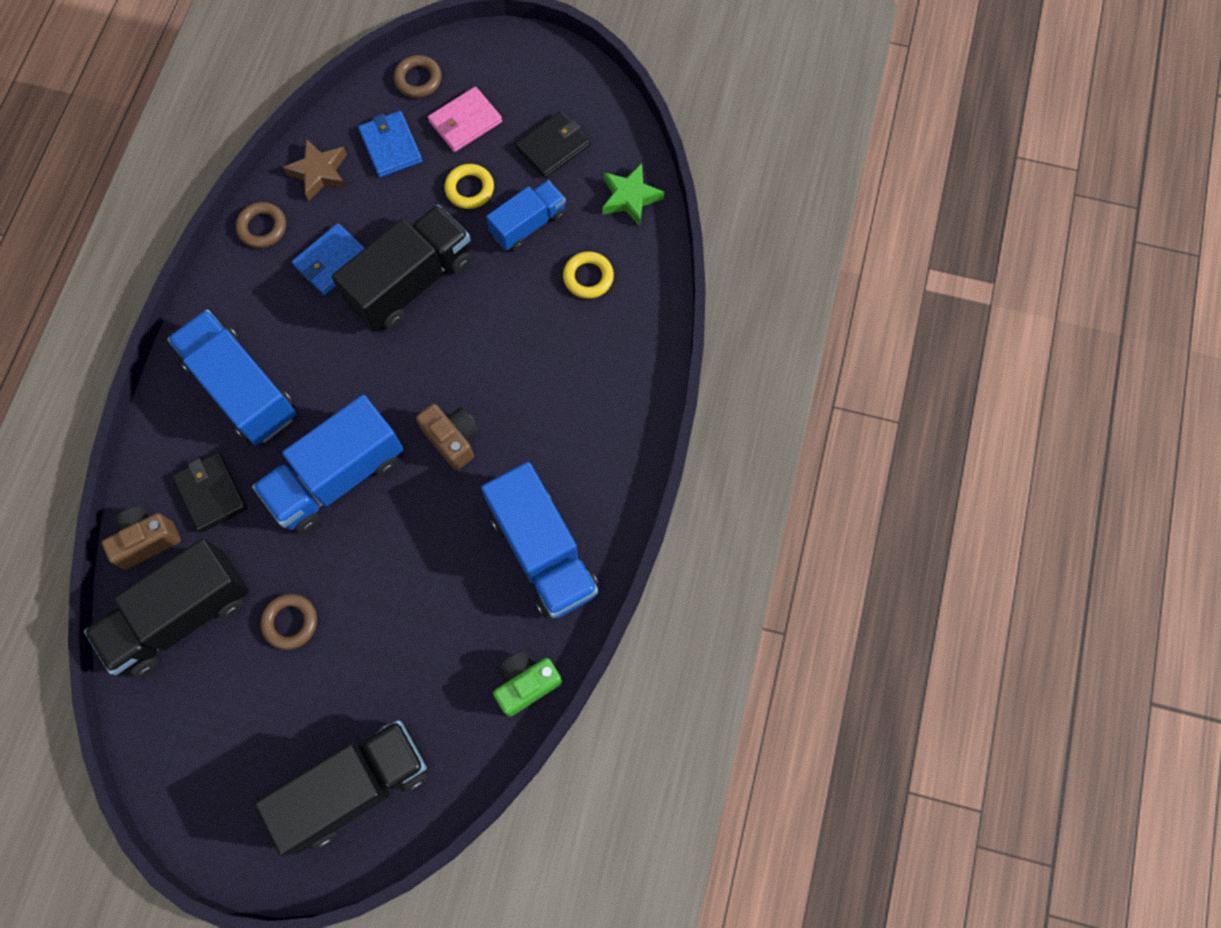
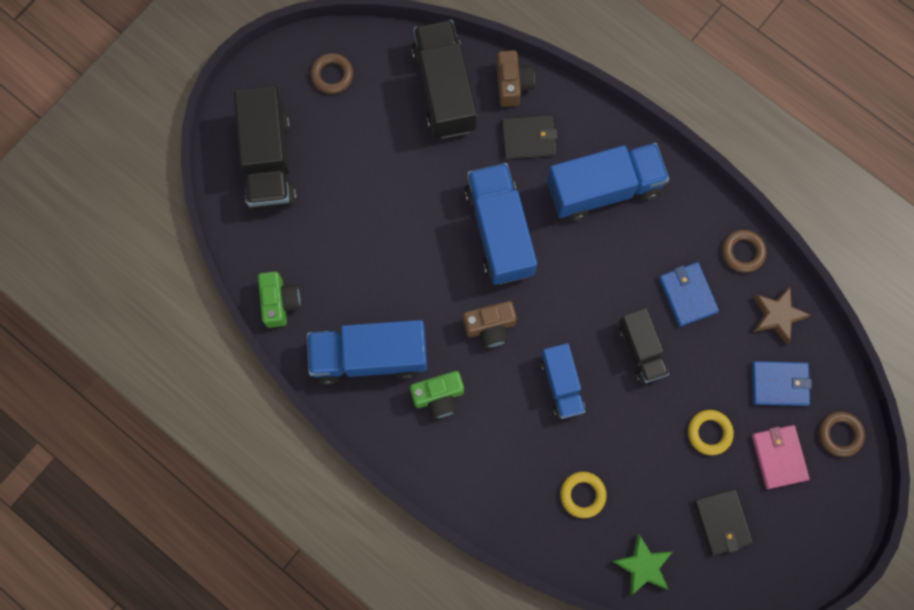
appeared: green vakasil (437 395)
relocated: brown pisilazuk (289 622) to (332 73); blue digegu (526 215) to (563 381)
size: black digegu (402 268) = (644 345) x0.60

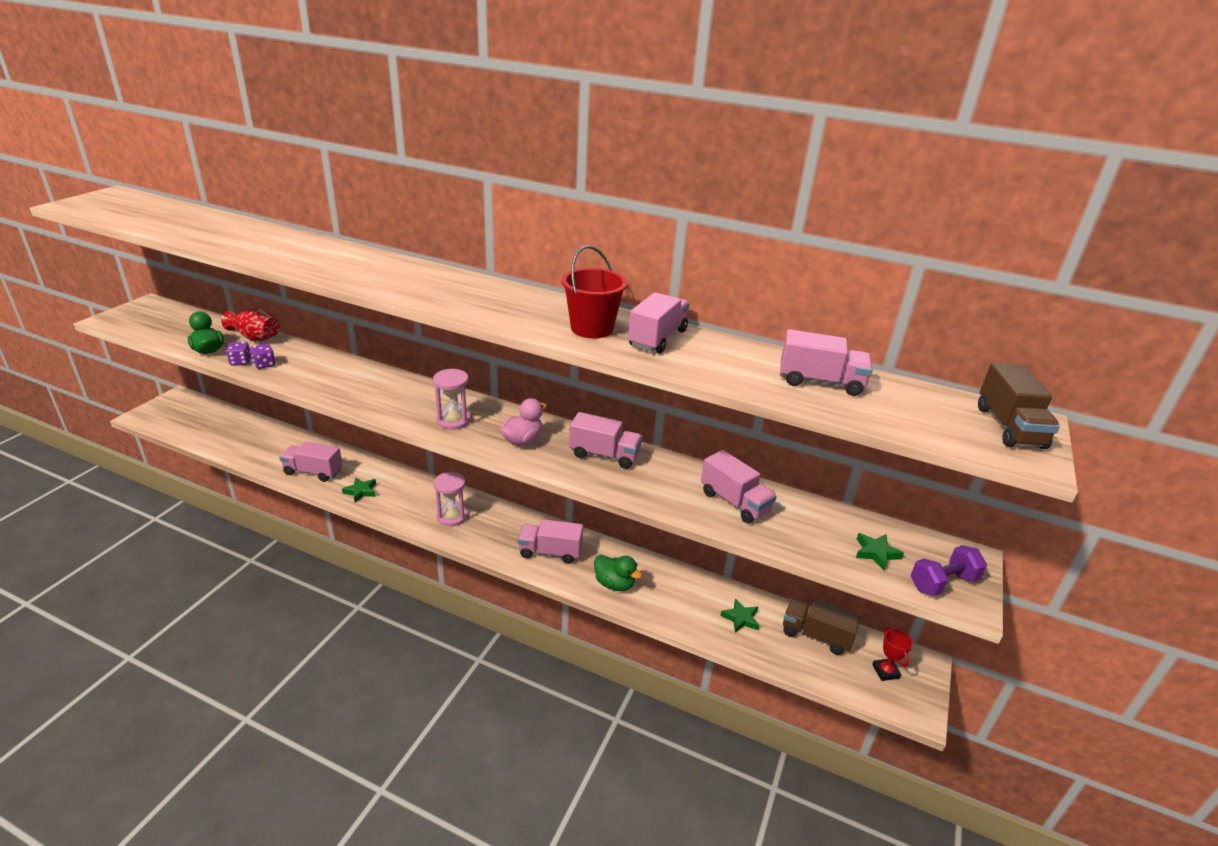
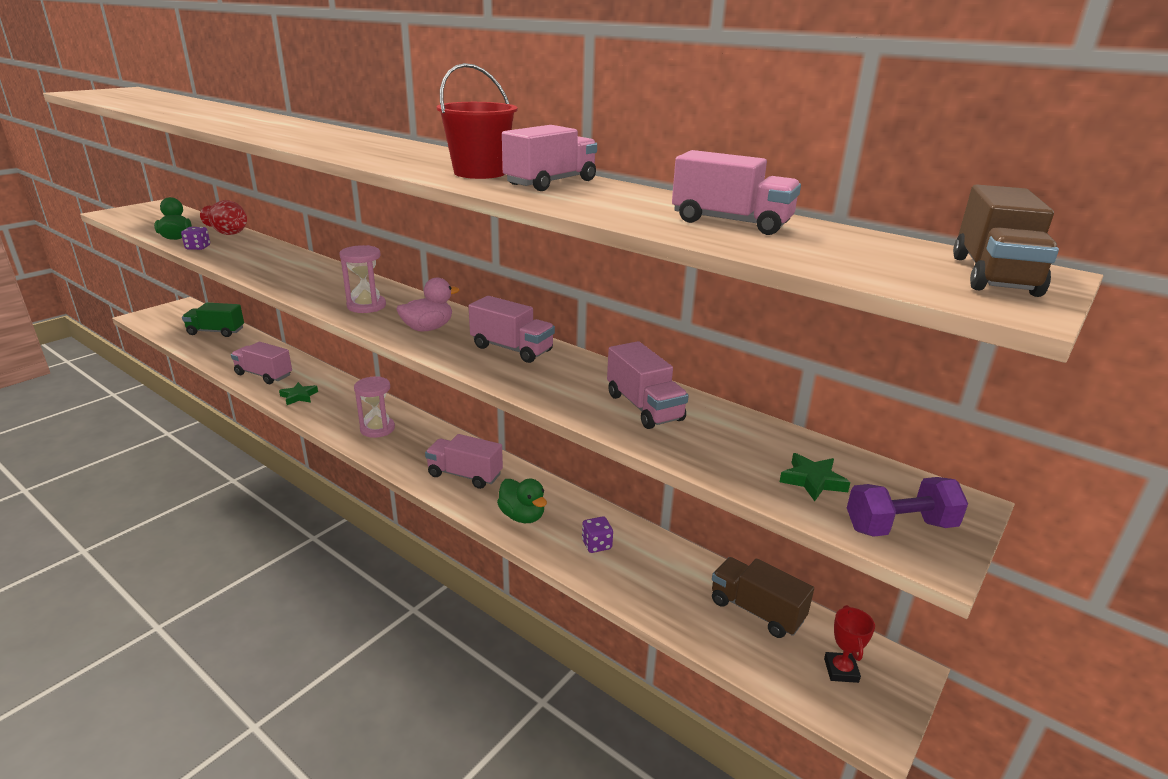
missing: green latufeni (740 615)
appeared: green digegu (213 320)
relocated: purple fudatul (263 356) to (597 535)

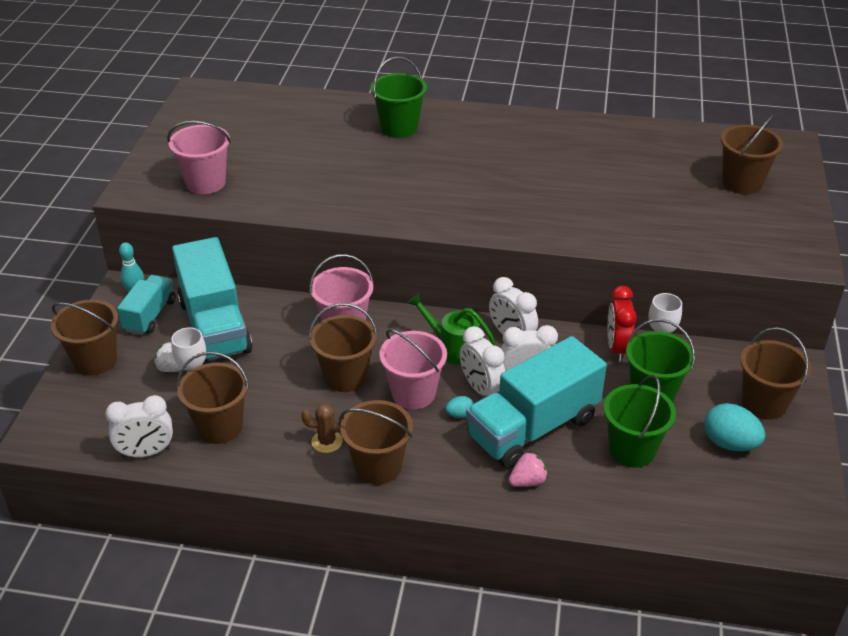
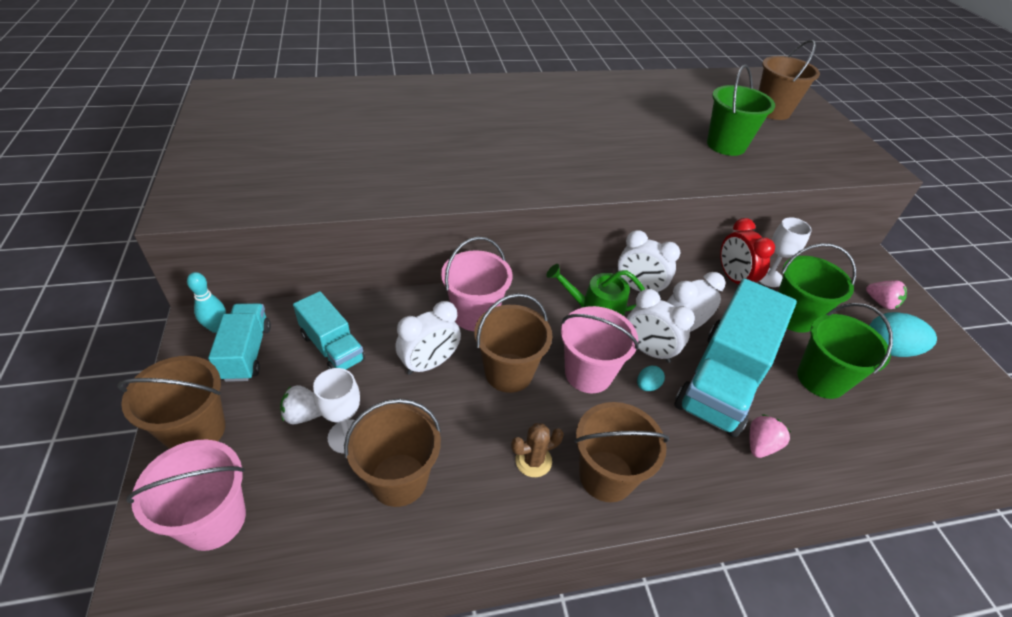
relocated: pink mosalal (199 157) to (186 495); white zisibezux (139 426) to (428 338); green mosalal (398 97) to (741 110)
exchanged: brown mosalal (775 373) to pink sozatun (886 294)
size: turquoise digegu (212 300) = (329 330) x0.55

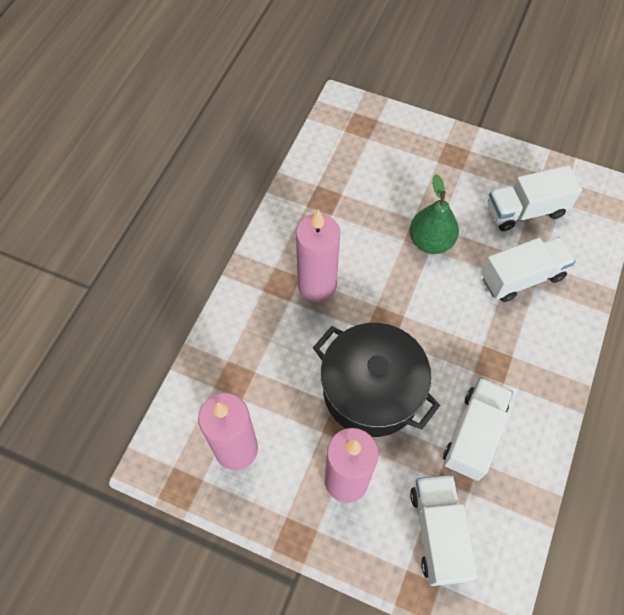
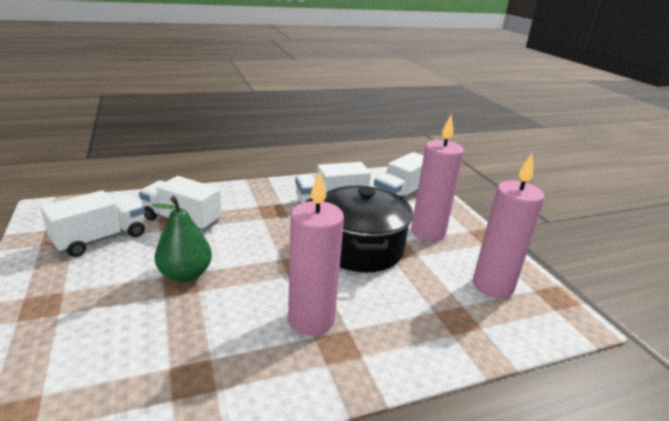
spun: white digegu (535 198) = (92 223) 75 degrees counterclockwise

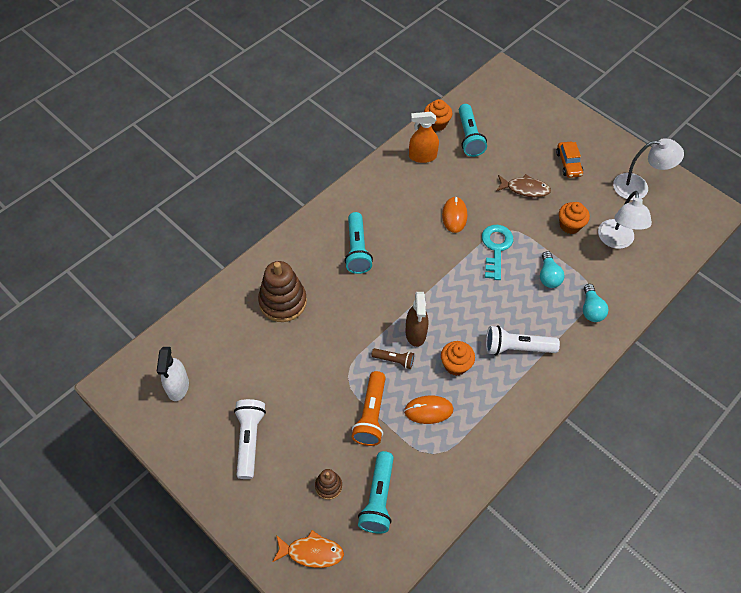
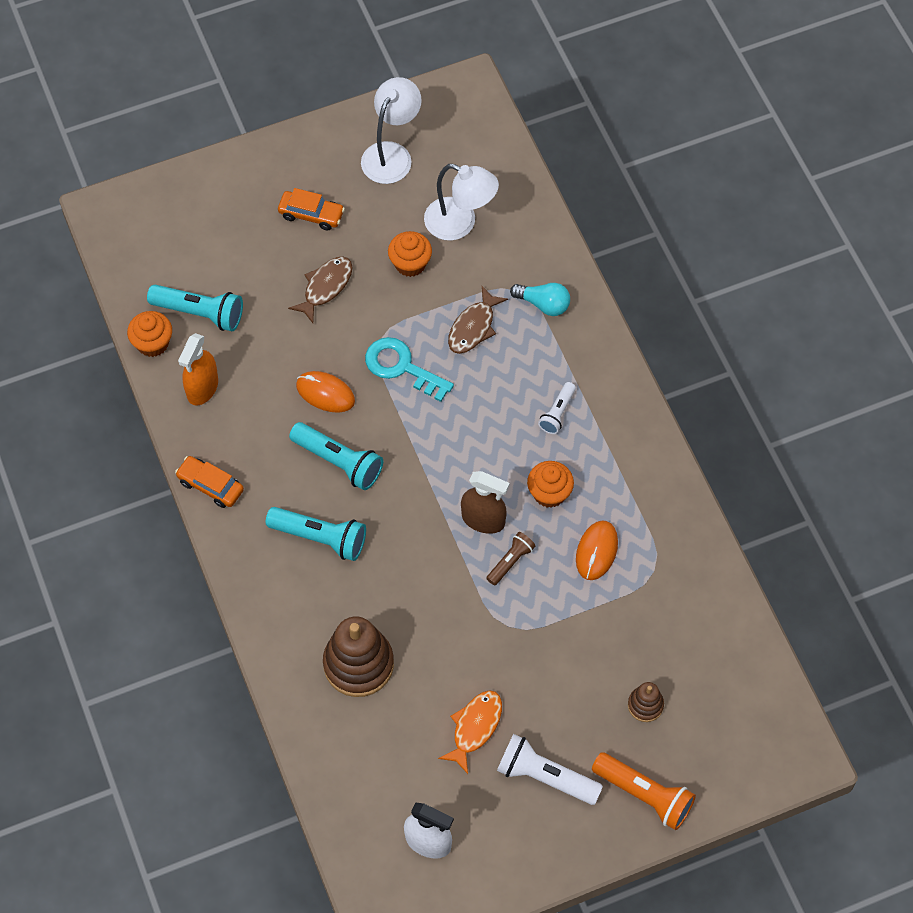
appeared: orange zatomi (209 482)
relocated: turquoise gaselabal (376 492) to (336 456); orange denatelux (308 549) to (470 732); orange gaselabal (368 408) to (644 791)
exchanged: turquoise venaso (552 269) to brown denatelux (478 320)
size: white gaselabal (523 340) = (557 408) x0.59

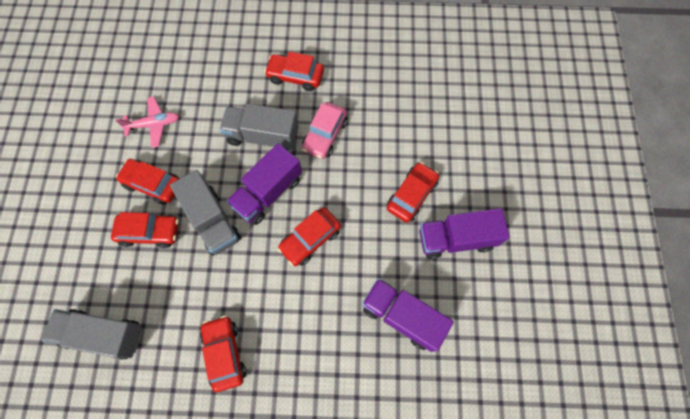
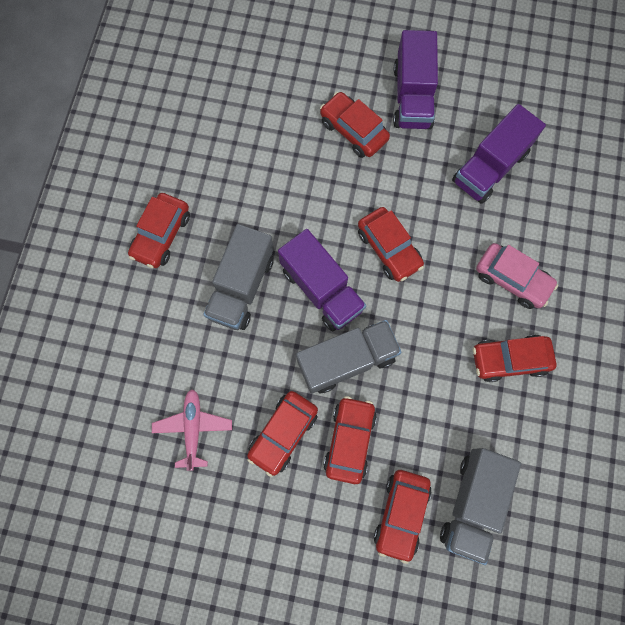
appeared: red zatomi (403 517)
relocated: pink zatomi (324 130) to (517 276)

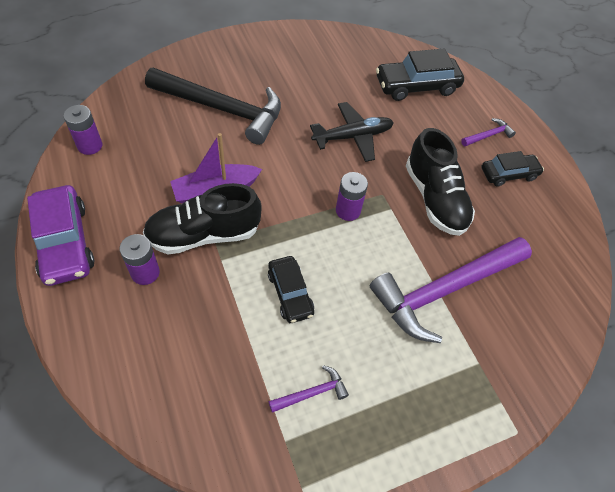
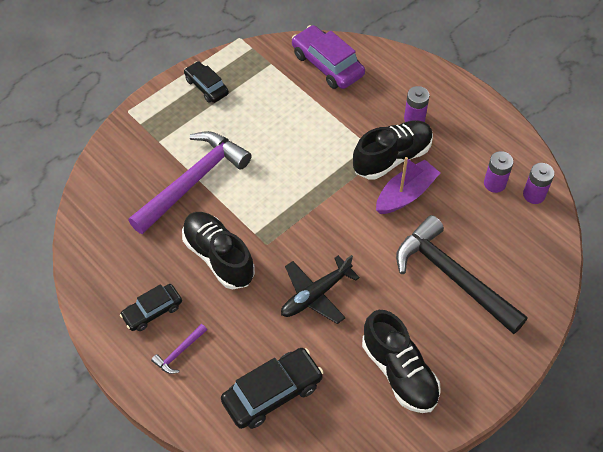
missing: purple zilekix (309 389)
appeared: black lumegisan (401 361)
relocated: black zatomi (291 289) to (206 82); purple zatomi (60 235) to (328 57); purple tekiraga (352 196) to (498 172)
spun: black zilekix (213 106) = (462 274) 45 degrees clockwise

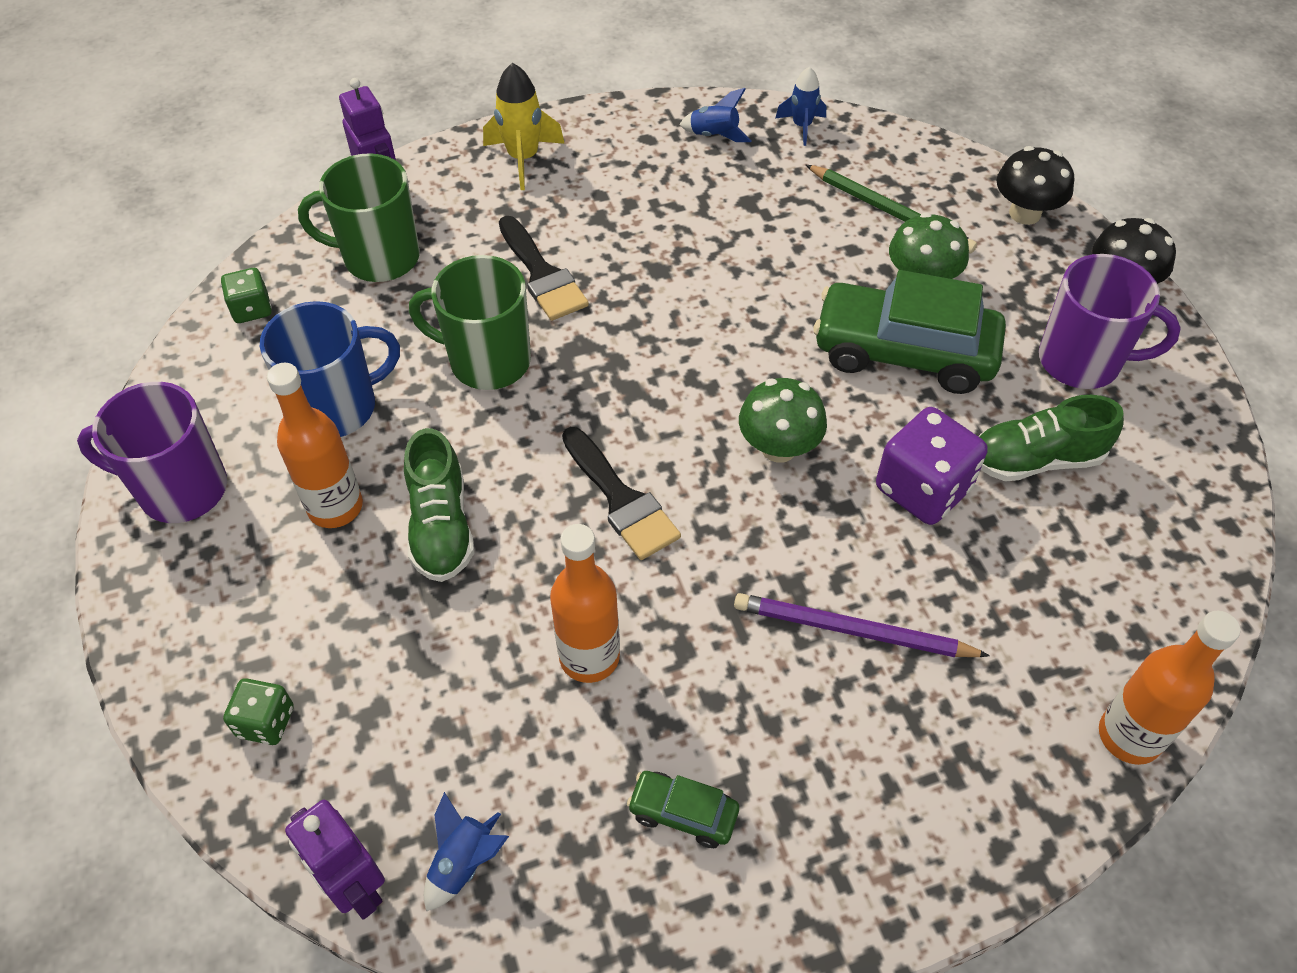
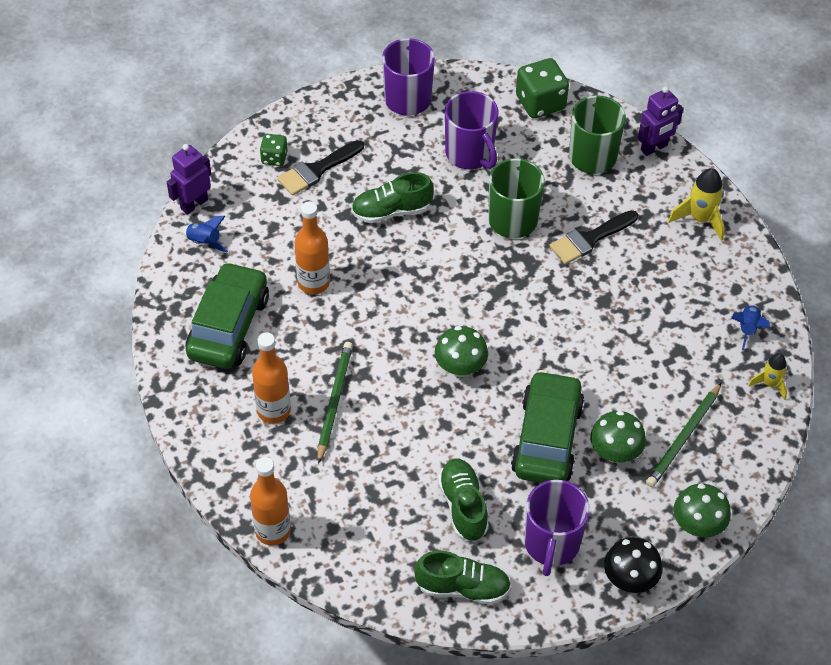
missing: purple fudatul (932 466)
appeared: green lumegisan (462 578)
relocated: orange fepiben (315 445) to (271 378); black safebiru (621 493) to (320 168)
colour: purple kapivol (862 625) to green kapivol (335 403); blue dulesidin (330 369) to purple dulesidin (471 130); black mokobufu (1035 185) to green mokobufu (702 510); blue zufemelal (800 106) to yellow zufemelal (767 376)
size: green zatomi (683 809) = (227 315) x2.19; green fudatul (246 295) = (542 88) x1.78

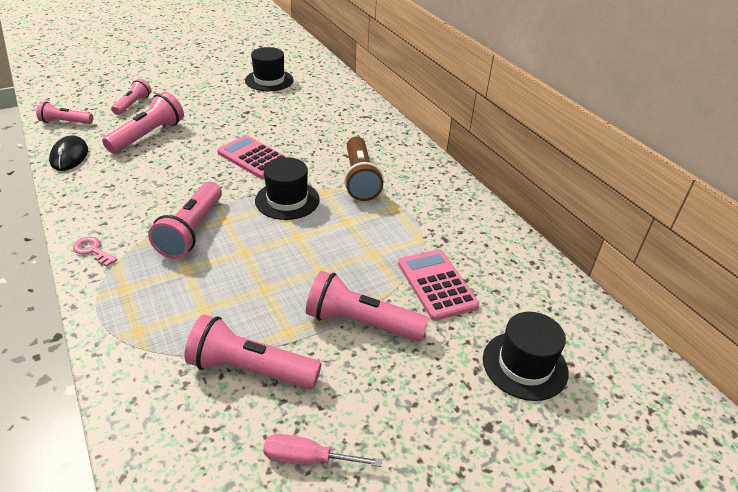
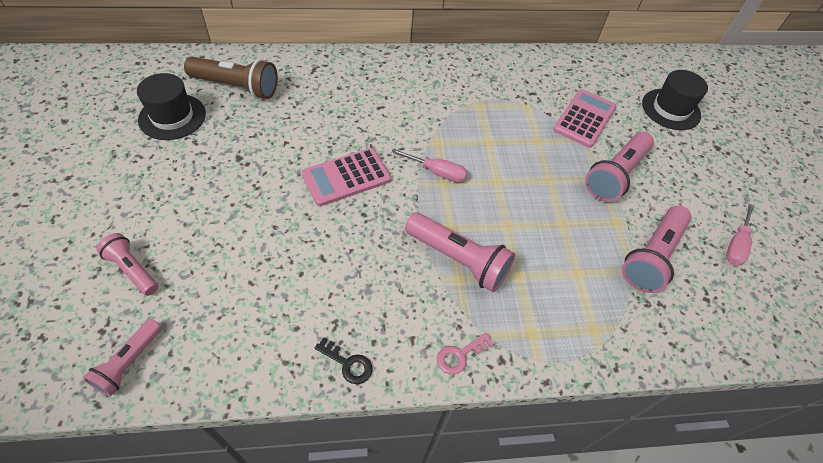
missing: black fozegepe (68 153); pink gaselabal (143 123)
appeared: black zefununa (343 360)
relocated: brown gaselabal (364 169) to (231 78)
exchanged: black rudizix (287 188) to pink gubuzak (429 165)
spun: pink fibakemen (438 285) = (584 118) 120 degrees clockwise

